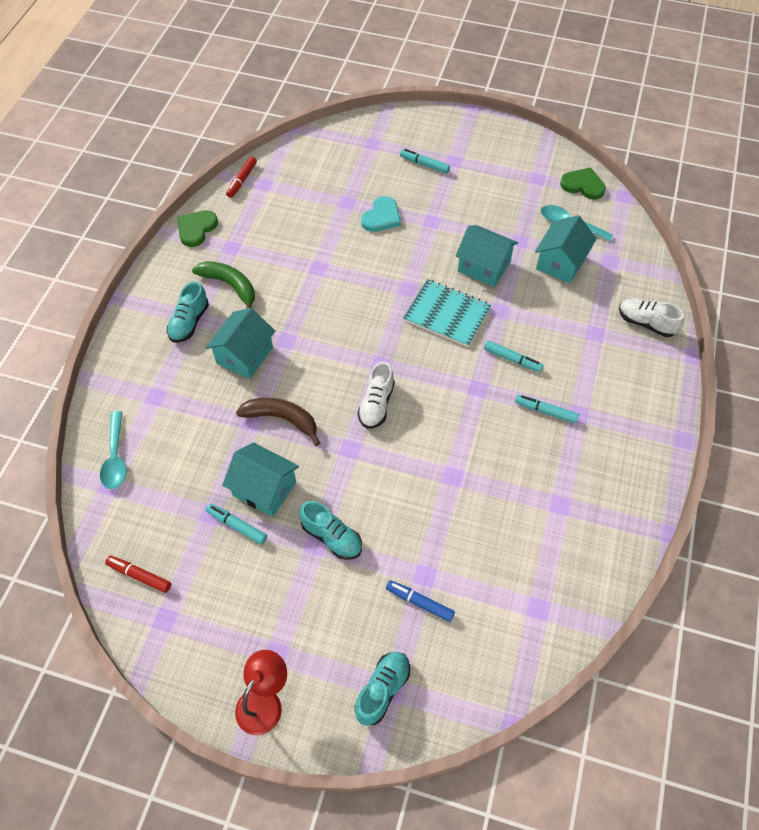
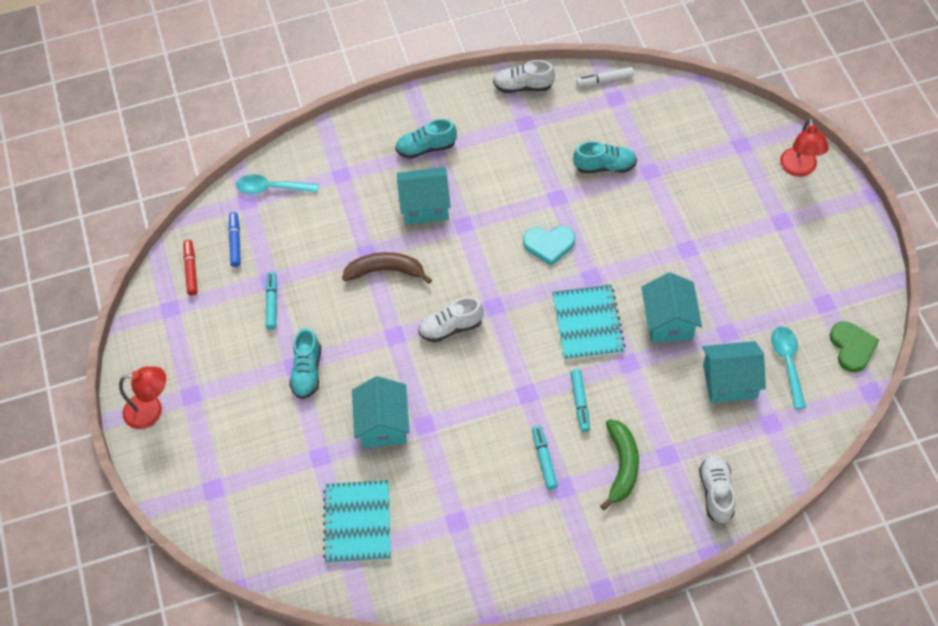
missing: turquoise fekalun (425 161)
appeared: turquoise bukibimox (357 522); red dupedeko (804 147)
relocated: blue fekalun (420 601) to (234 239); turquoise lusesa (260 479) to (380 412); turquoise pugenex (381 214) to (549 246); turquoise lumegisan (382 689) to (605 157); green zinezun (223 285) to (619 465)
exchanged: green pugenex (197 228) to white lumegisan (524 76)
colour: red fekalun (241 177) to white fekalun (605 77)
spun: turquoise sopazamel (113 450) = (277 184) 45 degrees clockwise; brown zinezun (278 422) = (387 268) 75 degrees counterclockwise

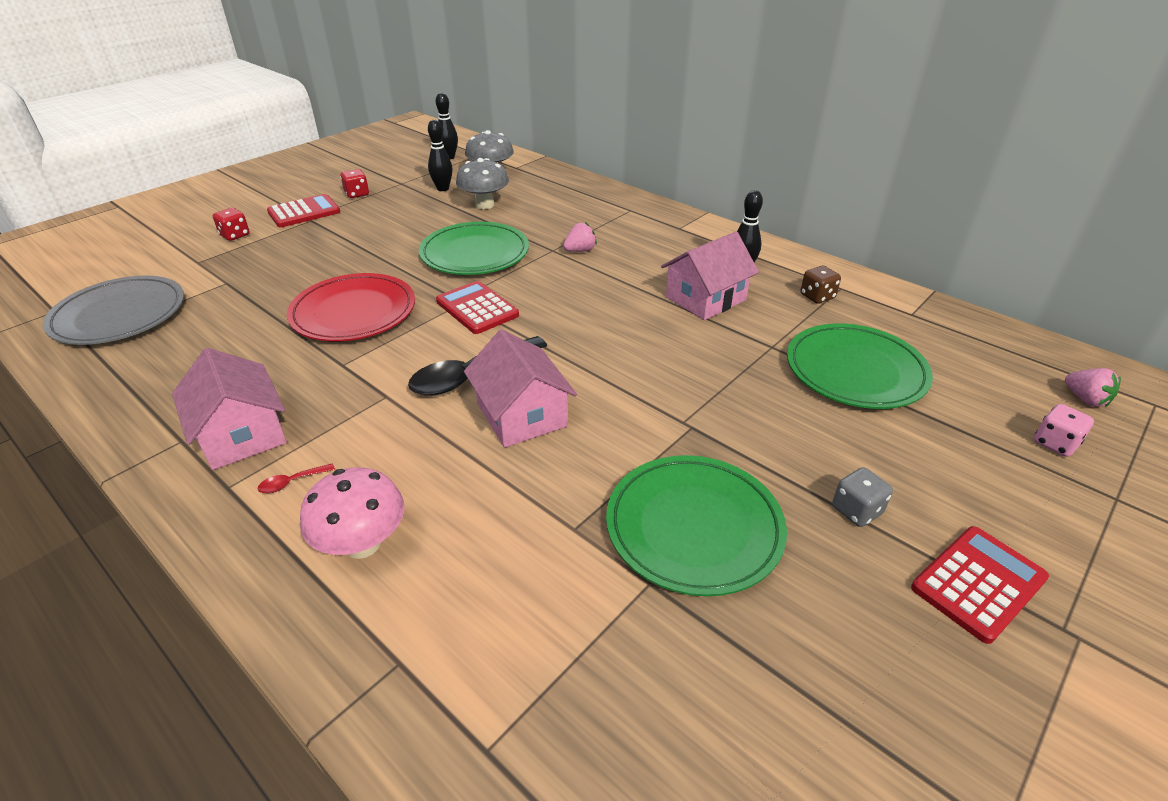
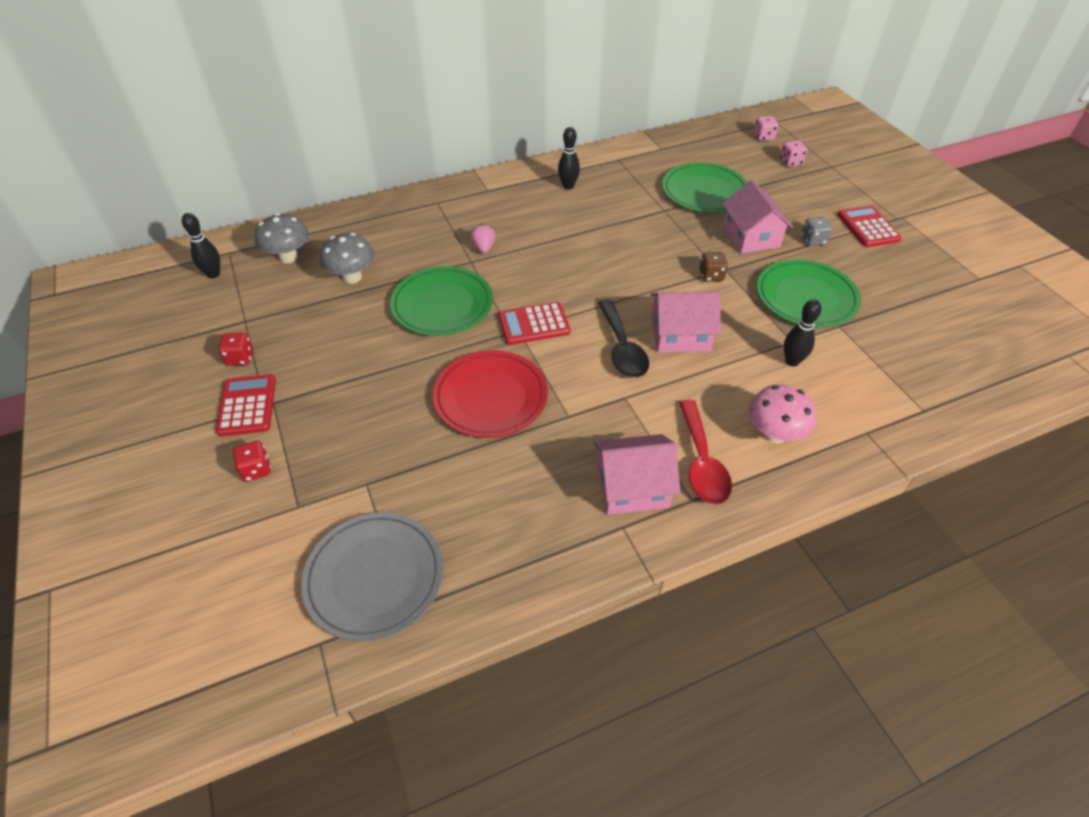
relocated: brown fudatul (821 285) to (714 267); pink lusesa (710 276) to (757 217); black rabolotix (440 155) to (802 333)
exchanged: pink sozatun (1093 387) to pink fudatul (766 128)
size: red sopazamel (296 478) = (705 452) x2.46

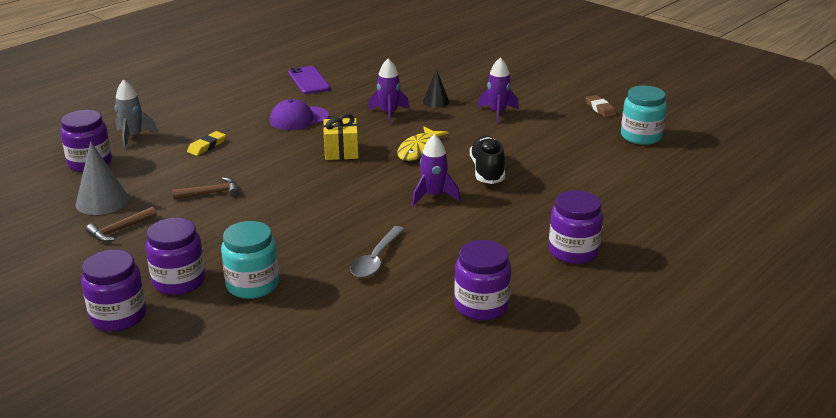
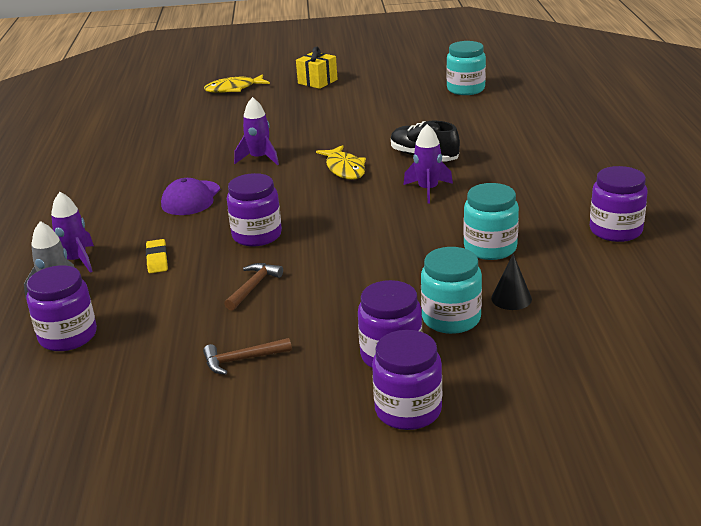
missing: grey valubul (102 178); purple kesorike (309 80); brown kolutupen (601 106)
appeared: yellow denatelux (237 83)
relocated: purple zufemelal (498 90) to (72 232); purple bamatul (576 227) to (254 210); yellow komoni (340 137) to (317 68); black valubul (436 88) to (511 282)
exchanged: grey sopazamel (377 252) to turquoise bamatul (491 221)
spun: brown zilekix (121 224) = (247 356) 75 degrees clockwise

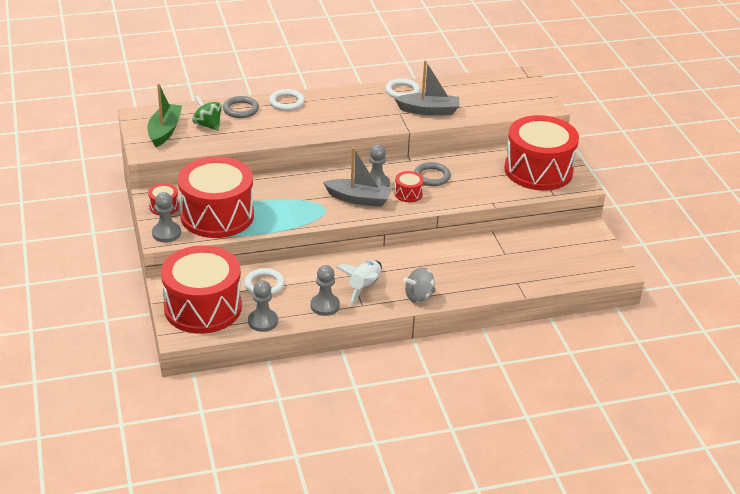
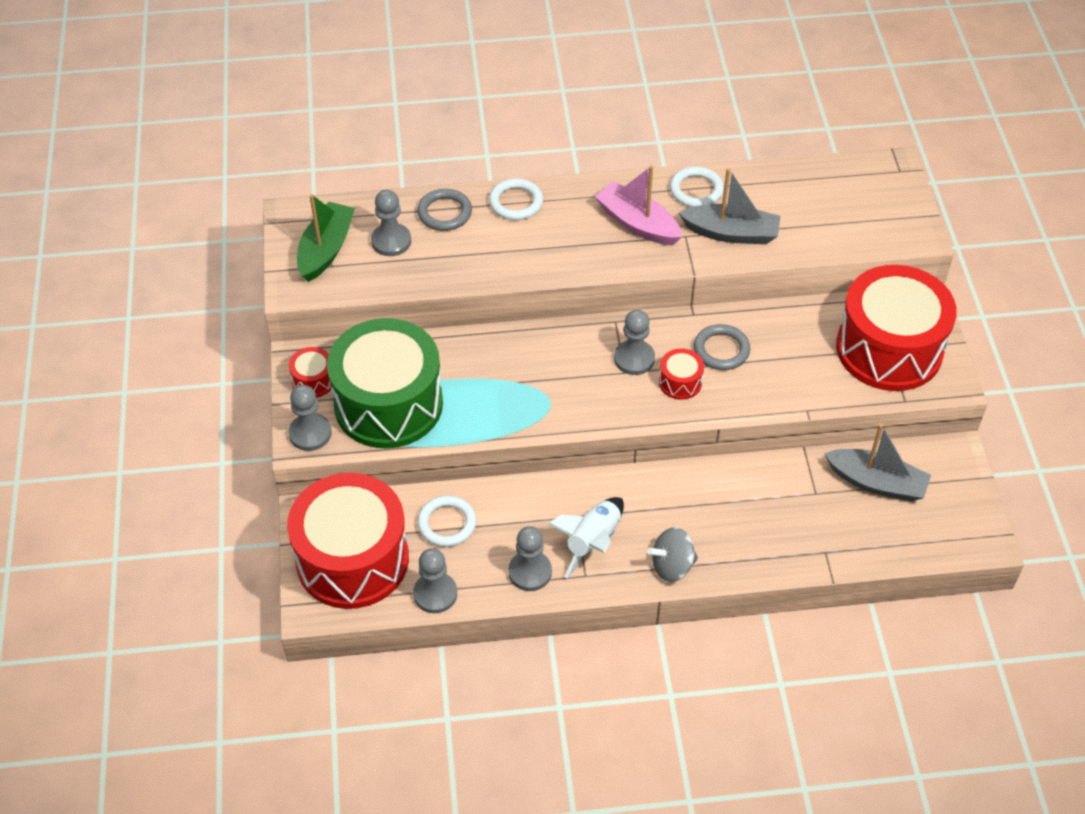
appeared: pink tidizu (638 205)
relocated: grey tidizu (357 177) to (877 462)
exchanged: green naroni (207 113) to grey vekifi (391 223)
colour: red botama (216 197) to green botama (385 383)

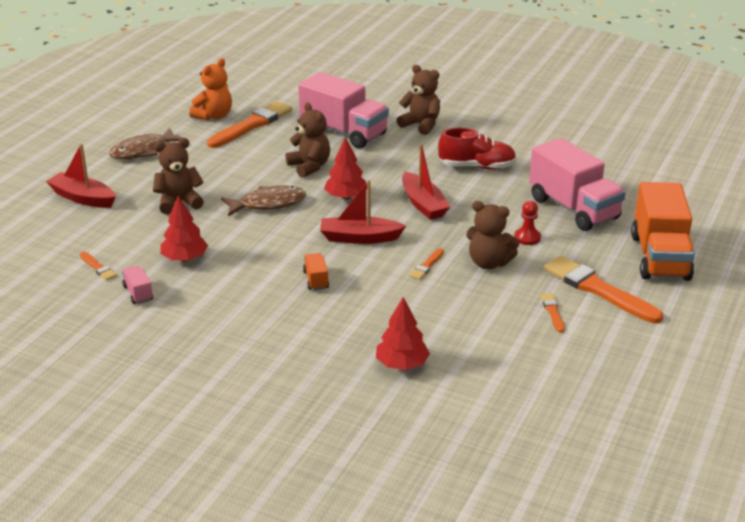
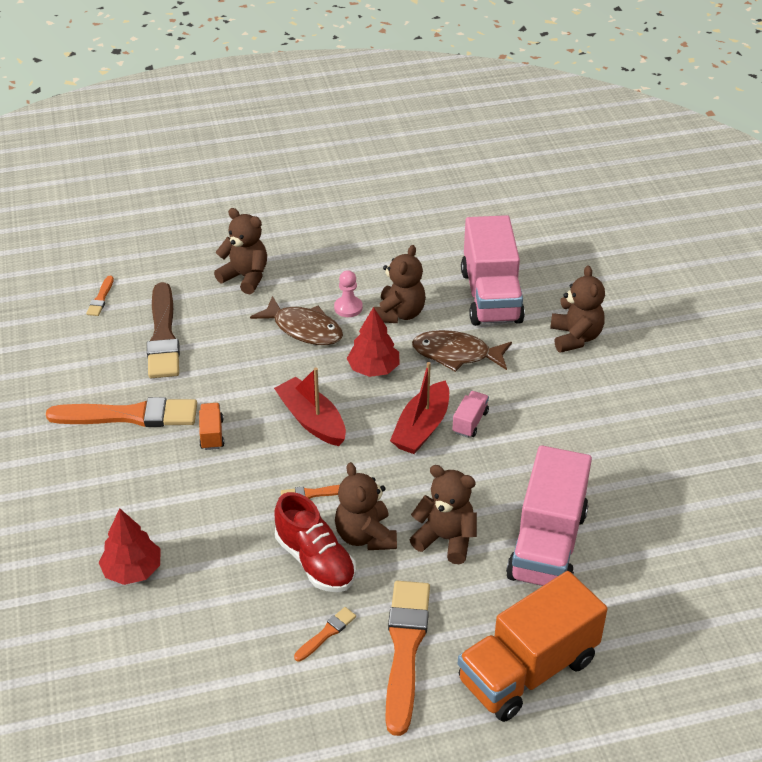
missing: red tidizu (81 176); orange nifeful (210 89)
appeared: pink vekifi (348 293)
relocated: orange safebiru (249 124) to (121 412); red lumegisan (477 149) to (315 542); brown denatelux (146 143) to (462 351); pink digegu (137 285) to (470 414)
exchanged: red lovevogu (184 229) to brown safebiru (163 330); red vekifi (527 223) to brown nifeful (443 514)
spun: orange digegu (316 271) = (211 426) 45 degrees counterclockwise

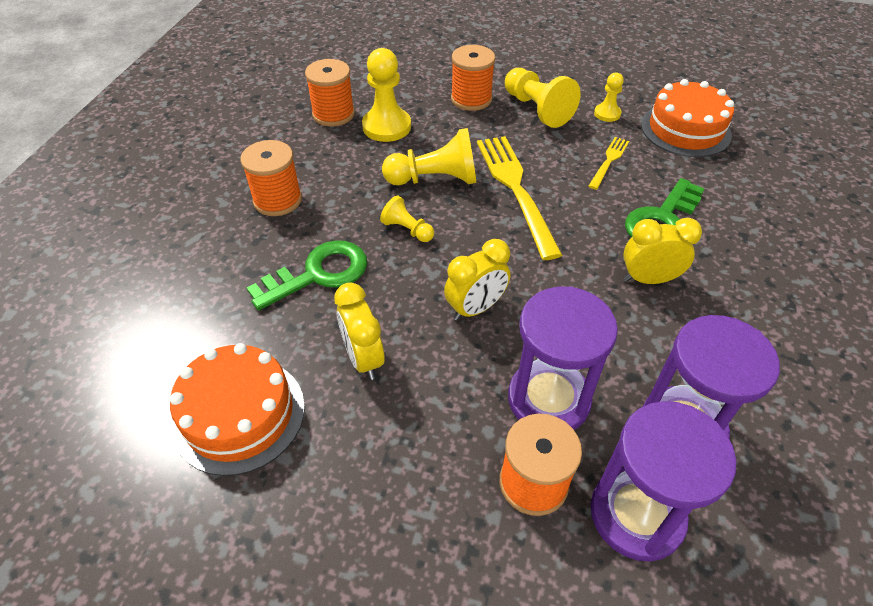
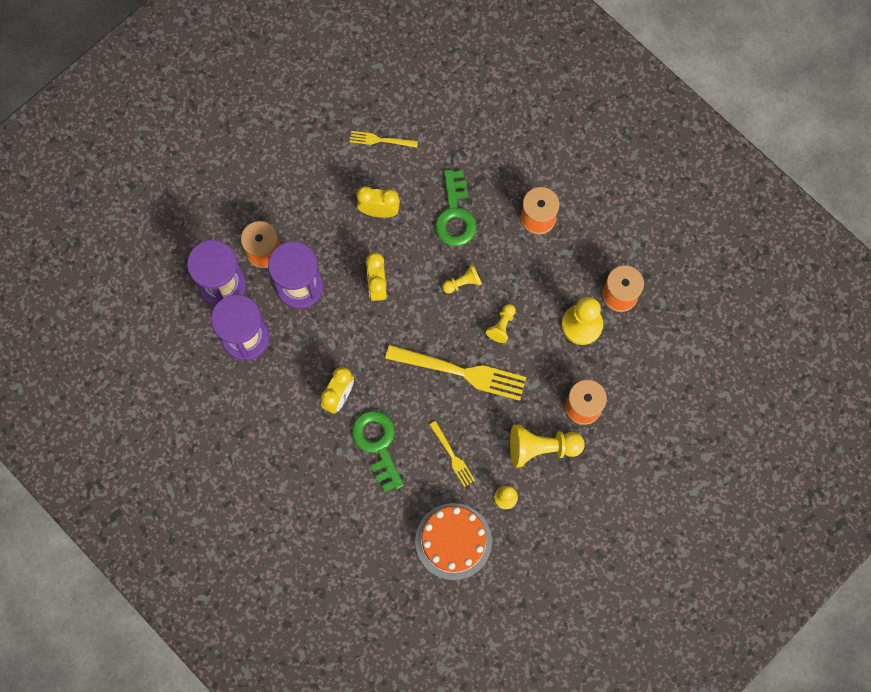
exchanged: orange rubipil (237 409) to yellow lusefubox (384 139)
size: yellow vekifi (429 156) = (501 323) x0.55

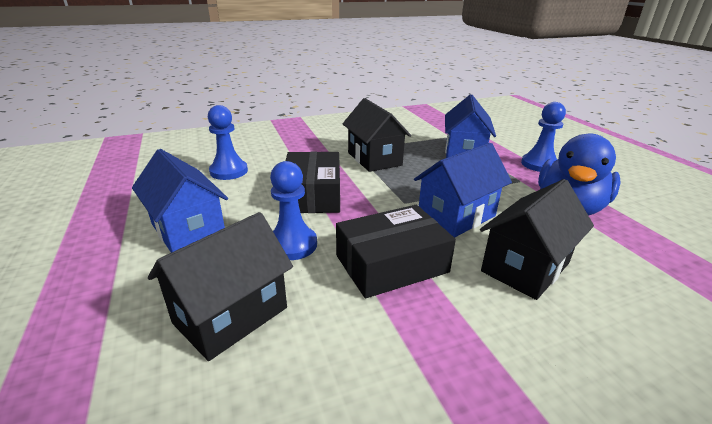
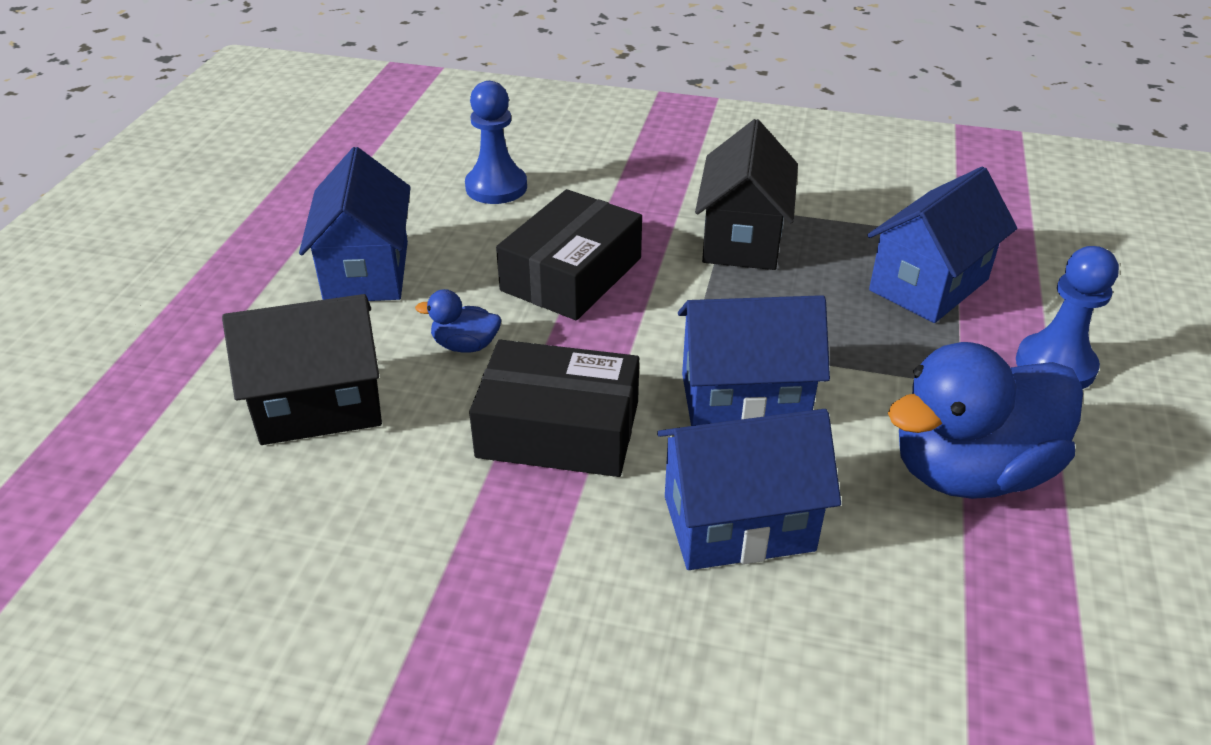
exchanged: blue vekifi (293 210) to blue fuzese (458 321)
colour: black lusesa (537 239) to blue lusesa (749 489)

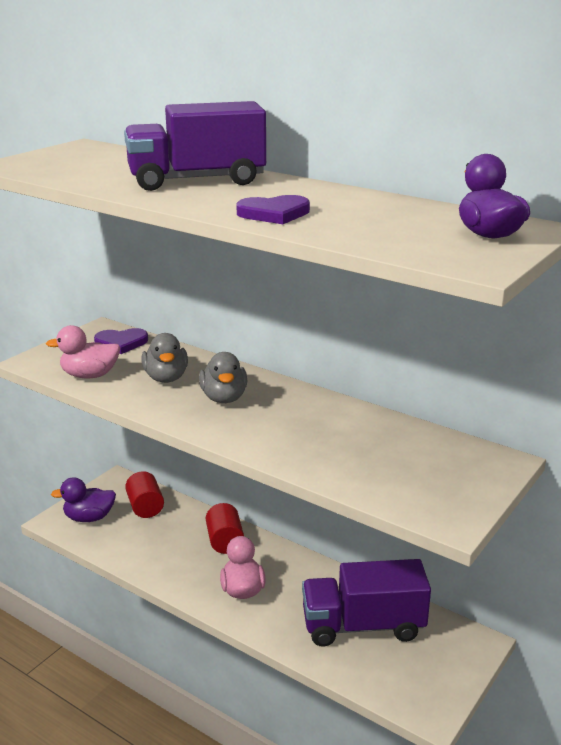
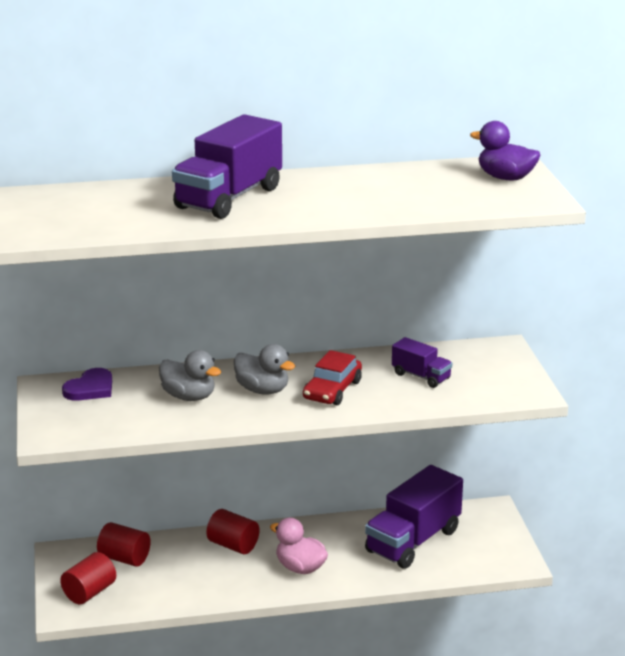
missing: pink fuzese (83 351); purple pugenex (273 209)
appeared: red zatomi (332 377); purple digegu (422 362)
exchanged: purple fuzese (83 499) to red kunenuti (88 578)

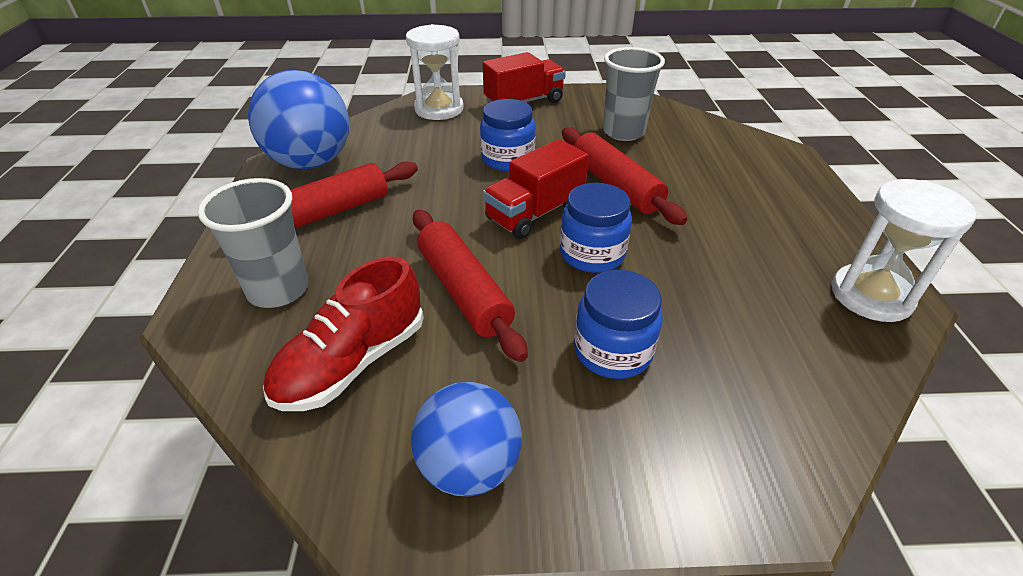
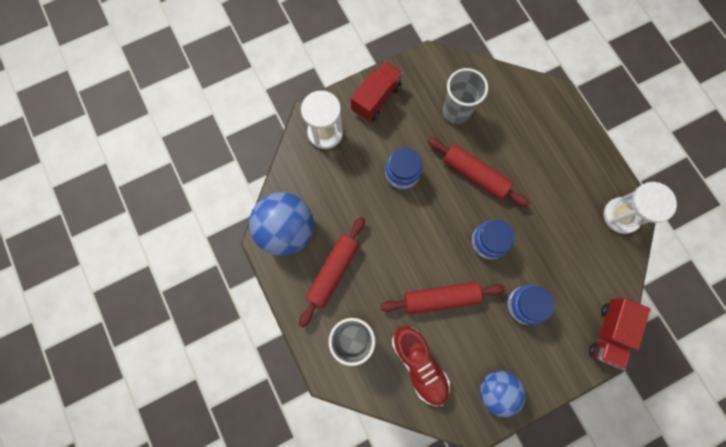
relocated: red digegu (536 189) to (619 334)
spun: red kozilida (470 286) = (442 298) 45 degrees counterclockwise; red lumegisan (343 334) = (421 366) 45 degrees counterclockwise

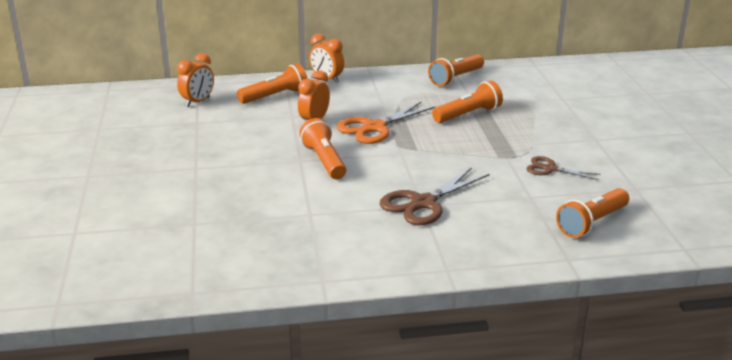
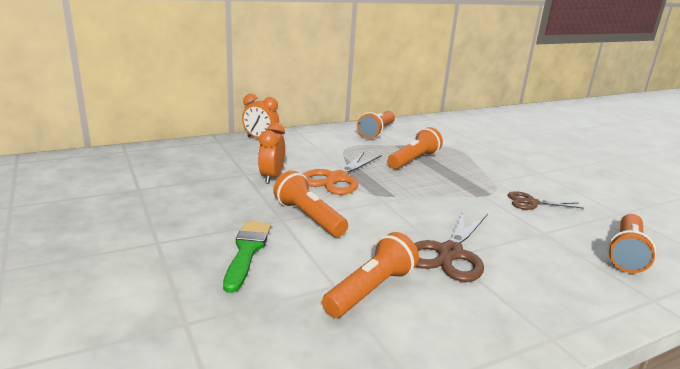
missing: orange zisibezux (195 80)
appeared: green safebiru (247 257)
relocated: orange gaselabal (272 84) to (370 275)

